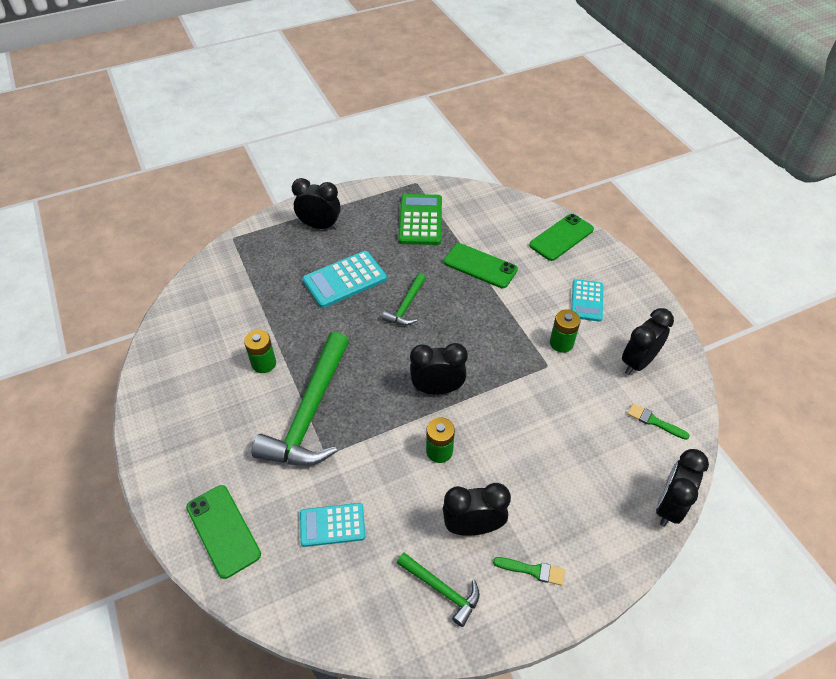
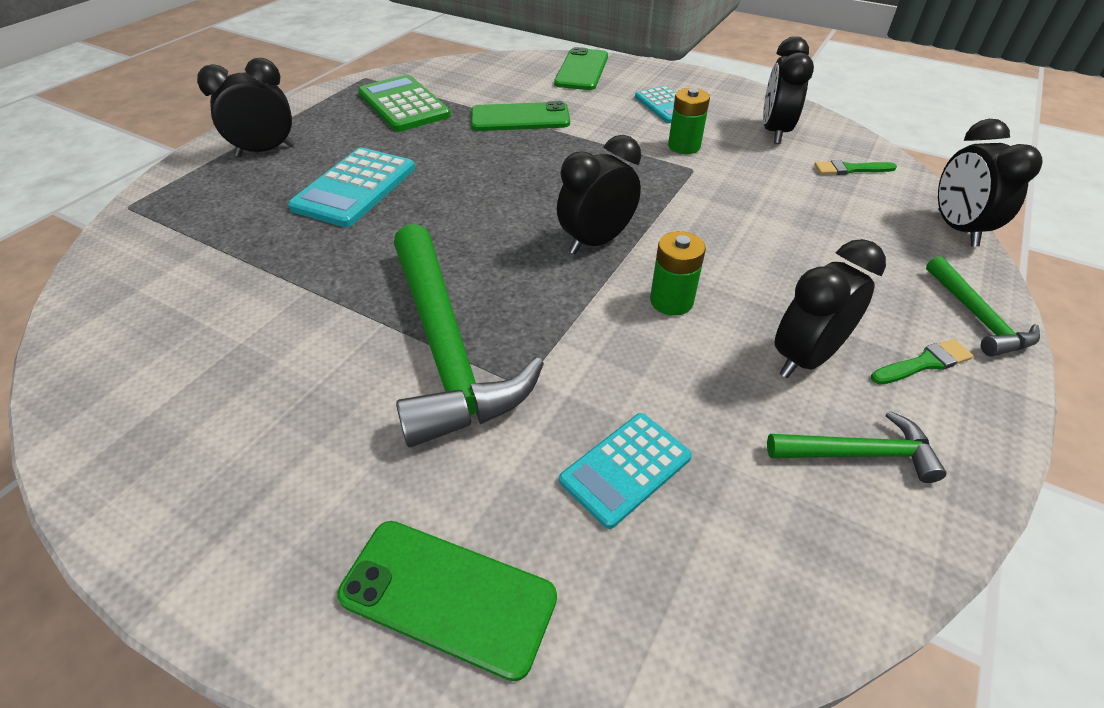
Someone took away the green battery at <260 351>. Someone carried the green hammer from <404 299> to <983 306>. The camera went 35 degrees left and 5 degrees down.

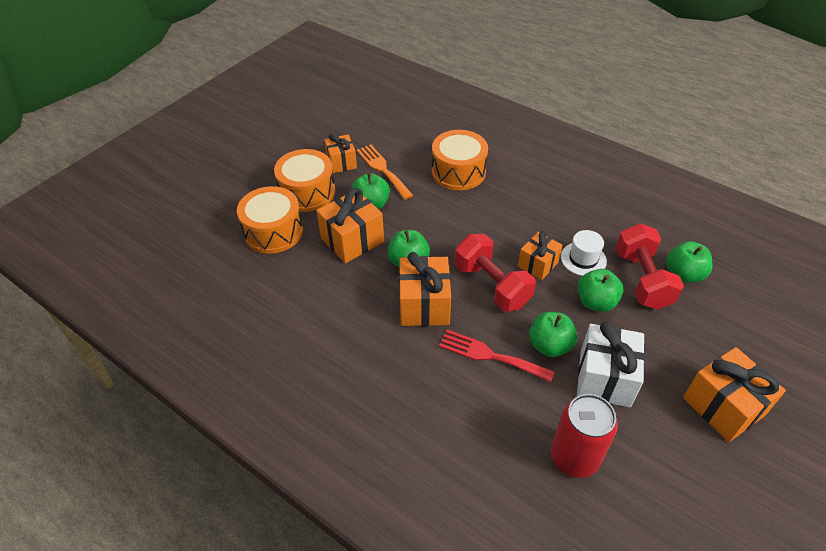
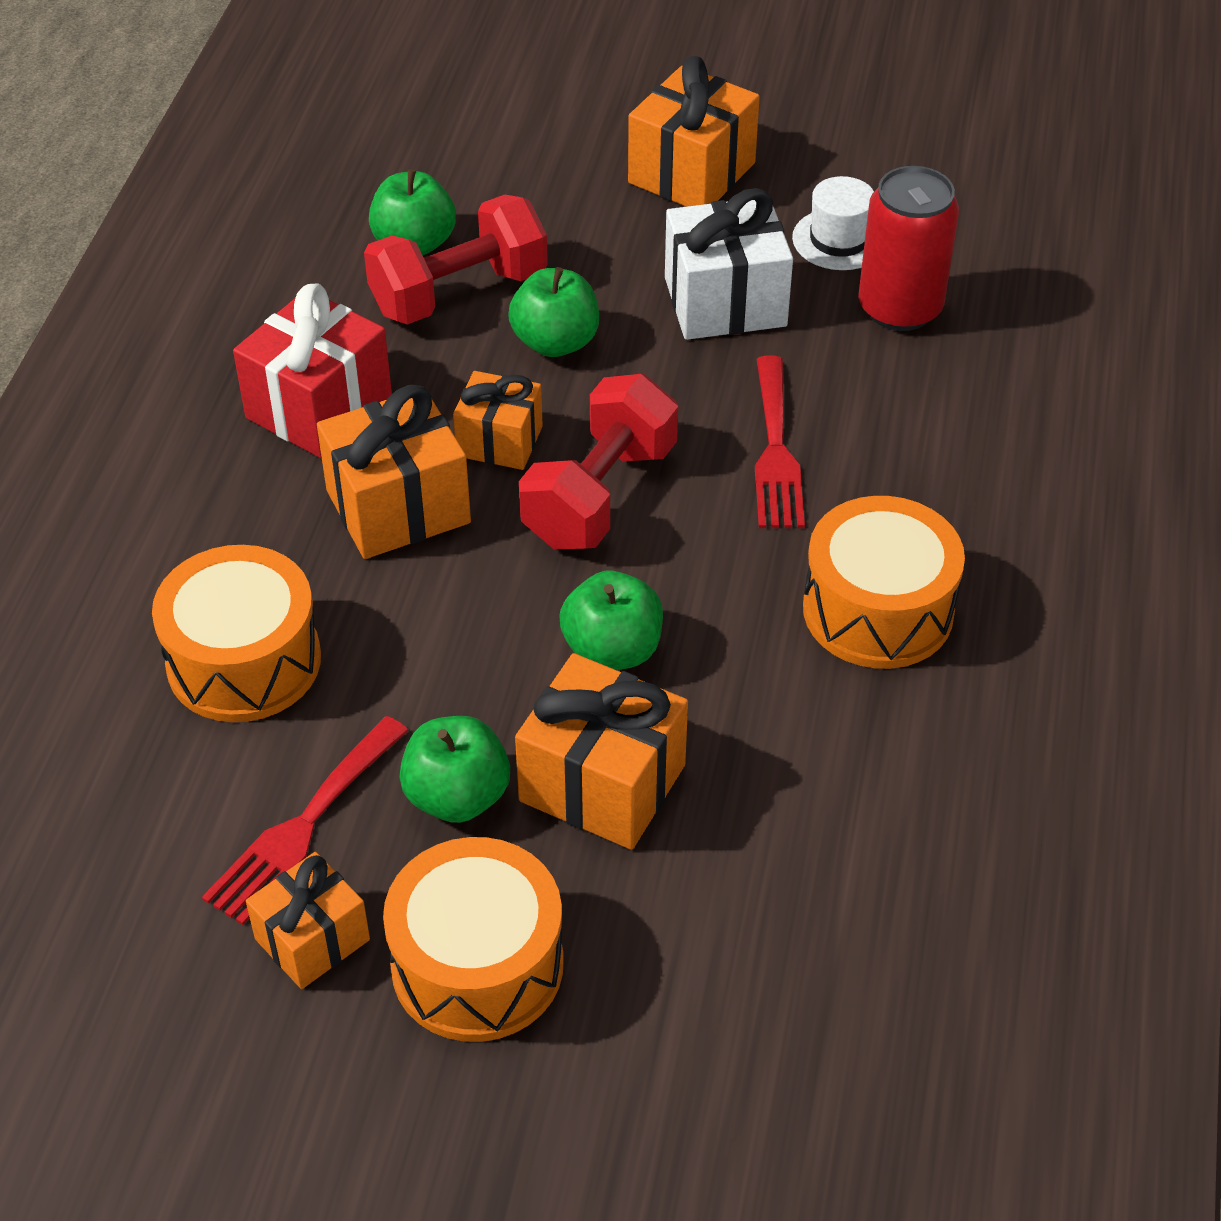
Someone took away the green apple at <553 334>. Someone put down the red gift at <312 370>. Someone carried the orange drum from <270 220> to <884 582>. Someone carried the orange gift from <425 289> to <394 472>. Someone carried the white hat from <584 253> to <833 223>. Someone repainted the orange fork at <385 172>, which became the red fork at <305 820>. The camera went 115 degrees left and 0 degrees up.

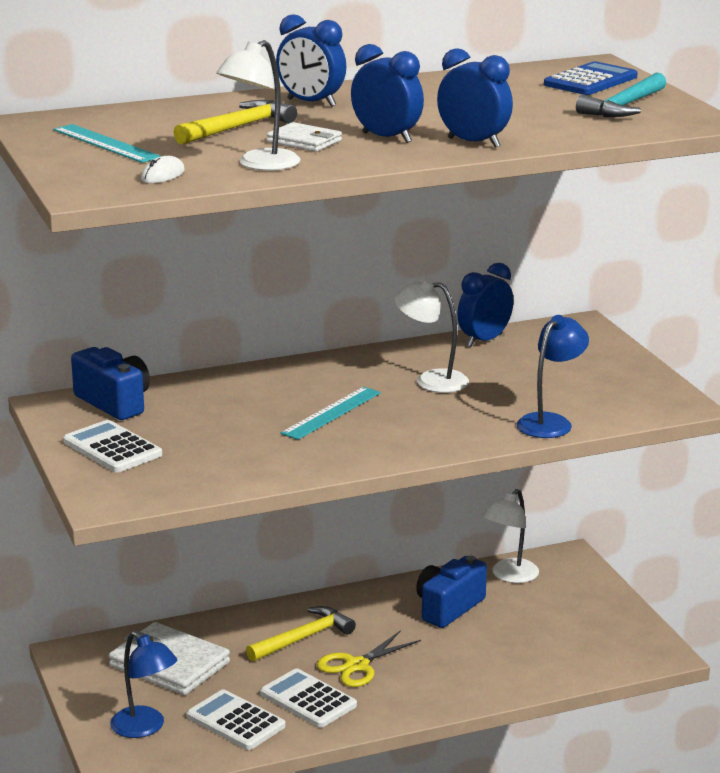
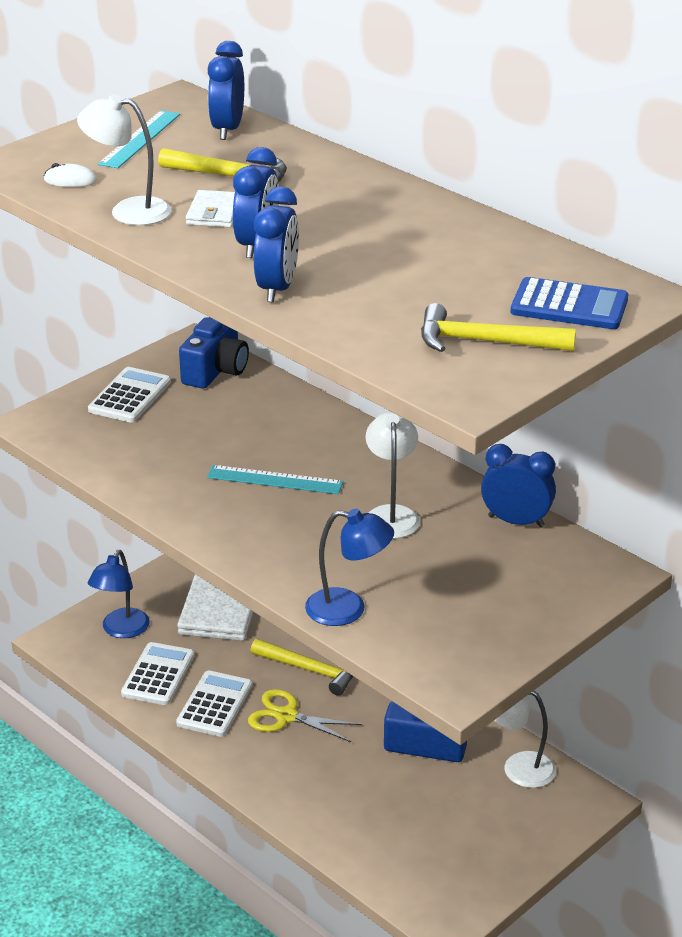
Someone carried the blue clock from <311 60> to <226 90>. Someone repainted the turquoise hammer at <621 94>, which became the yellow hammer at <498 327>. The camera went 65 degrees right and 10 degrees up.

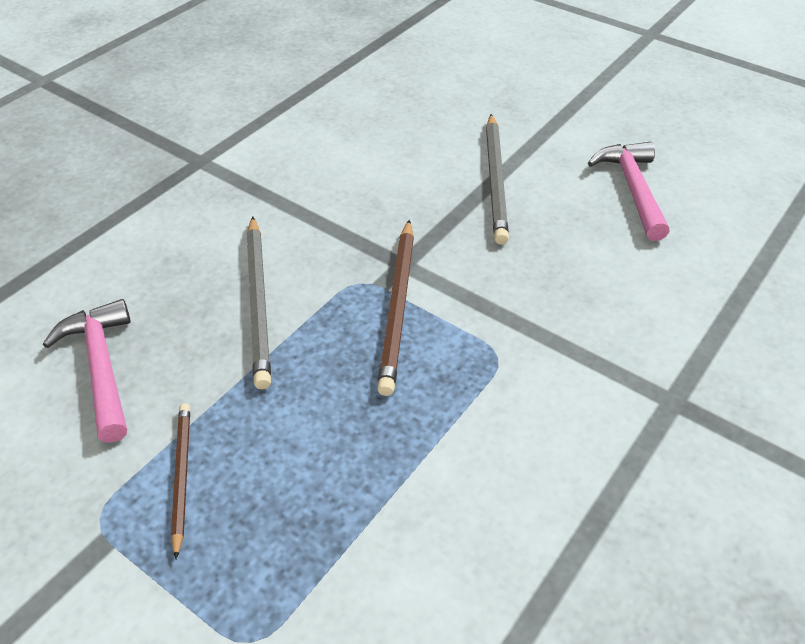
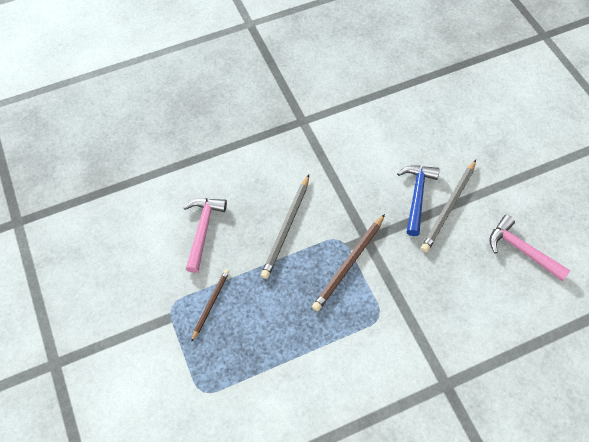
Someone put down the blue hammer at <418 200>. Someone rotated the pink hammer at <629 191> by 75 degrees counterclockwise. The camera went 30 degrees right and 15 degrees up.

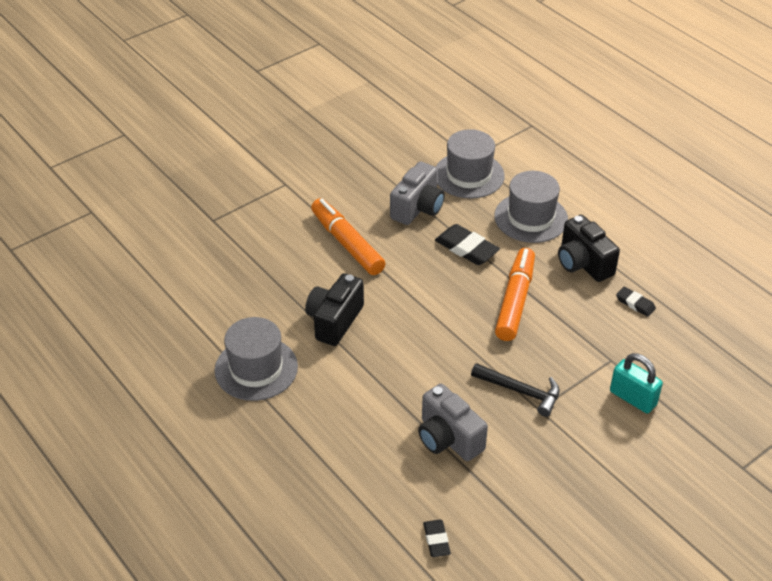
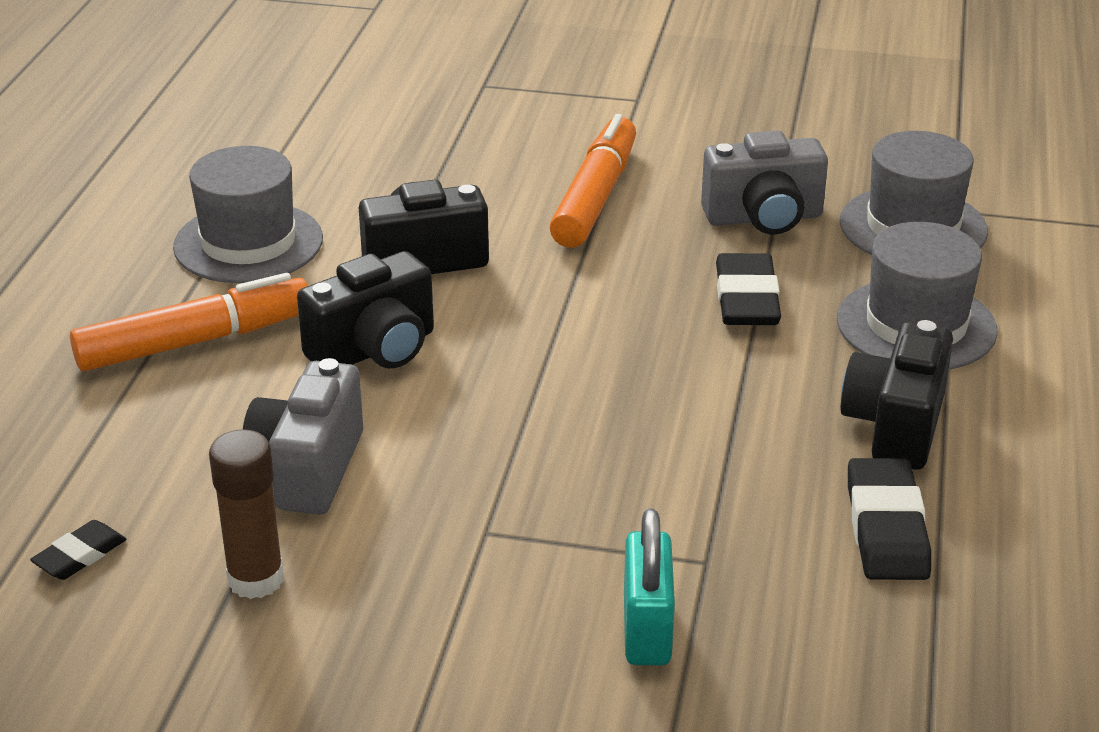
Someone took away the black hammer at <515 390>. Someone put down the brown glue stick at <246 514>. Someone put down the black camera at <365 309>. Someone carried the orange marker from <515 294> to <189 322>. Someone scaled the black eraser at <636 302> by 1.73. The camera went 50 degrees right and 10 degrees down.

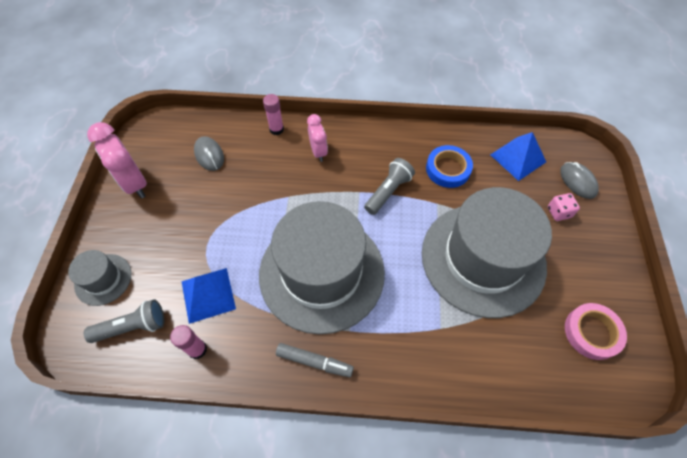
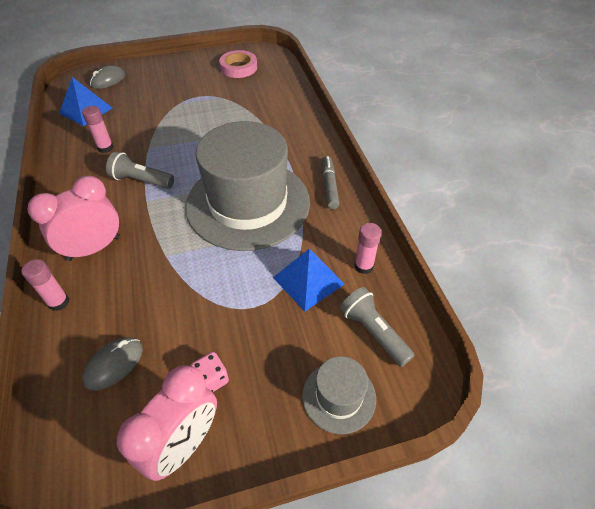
Someone took away the grey hat at <487 252>. Someone carried the pink dice from <564 207> to <209 372>. Someone swapped the blue tape at <449 166> for the pink glue stick at <98 129>. Someone scaled the pink clock at <317 138> by 1.62. The camera went 110 degrees left and 10 degrees down.

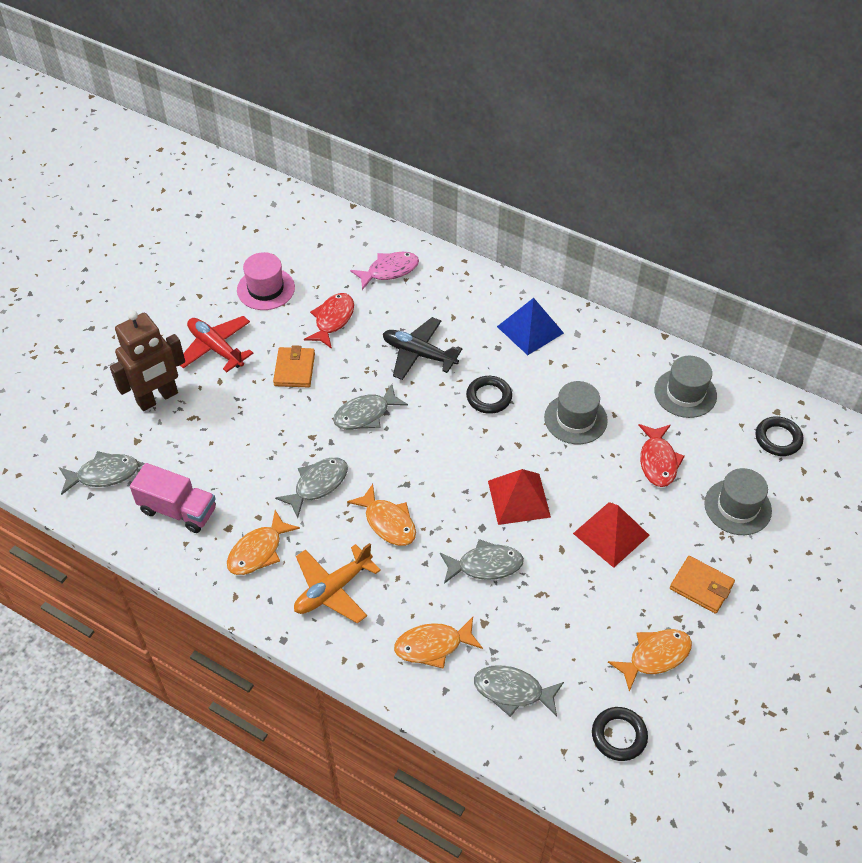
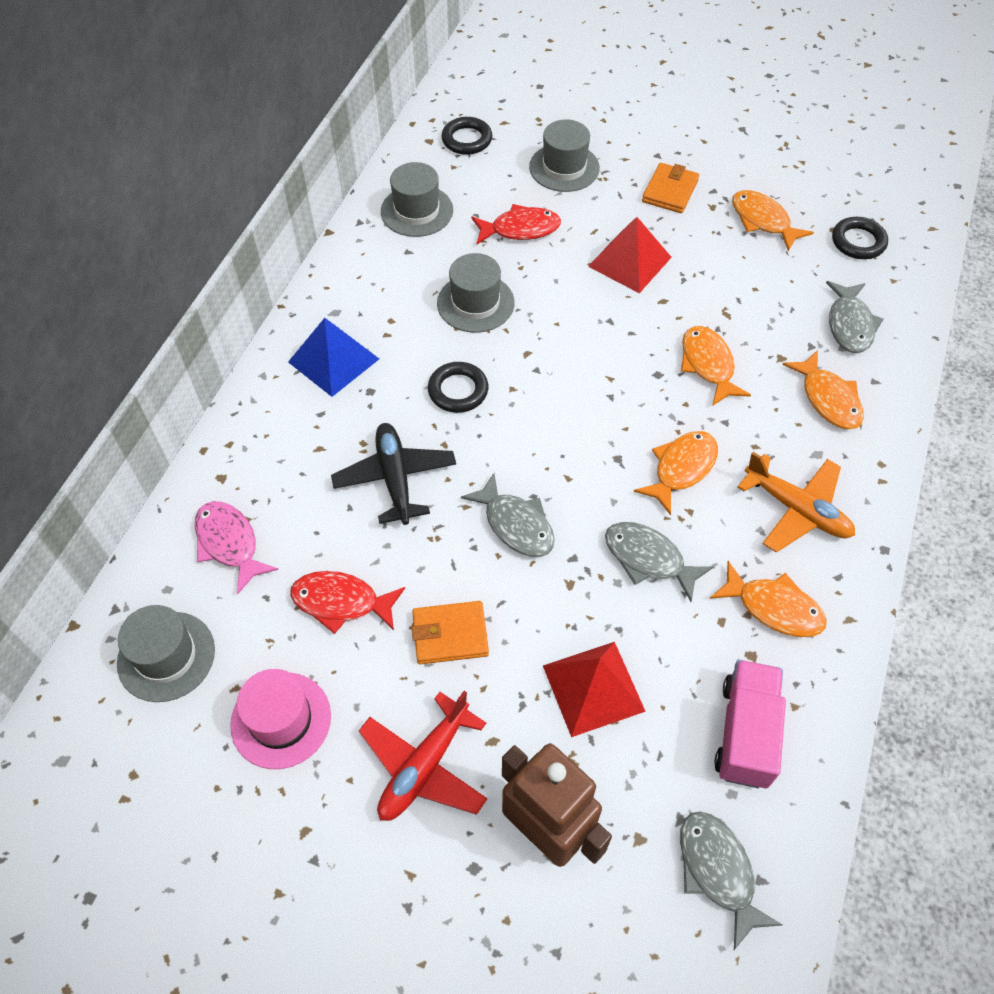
Someone put down the grey hat at <166 653>. Someone carried the red pyramid from <519 497> to <594 689>. Someone repainted the grey fish at <482 561>, which became the orange fish at <716 366>. Someone rotated the black plane at <423 348> by 150 degrees clockwise. The camera went 100 degrees left and 5 degrees up.

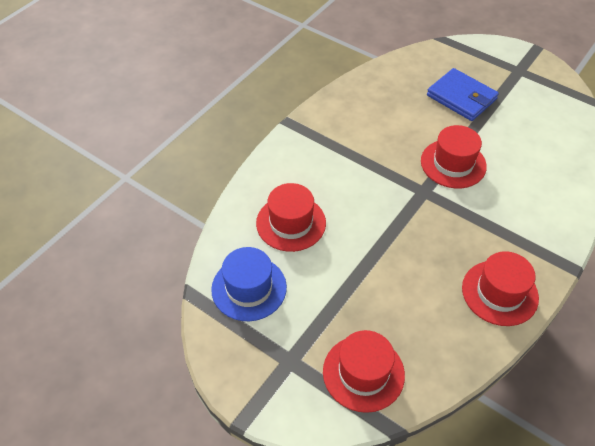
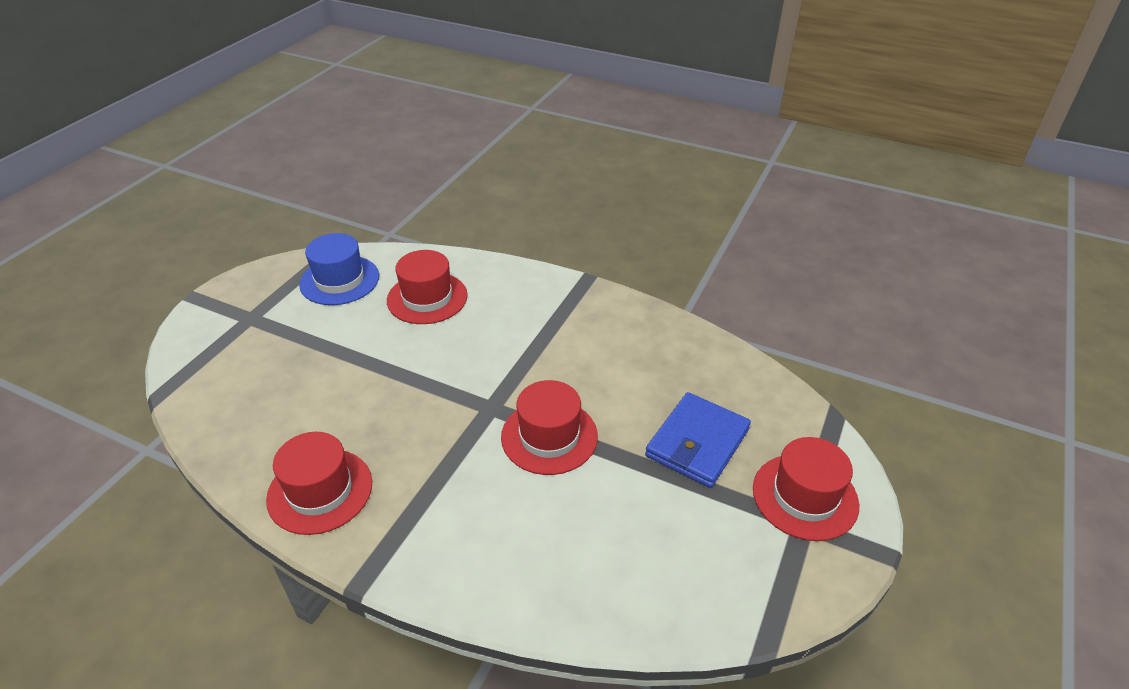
Someone carried the red hat from <364 371> to <806 489>. The camera went 80 degrees right and 10 degrees down.

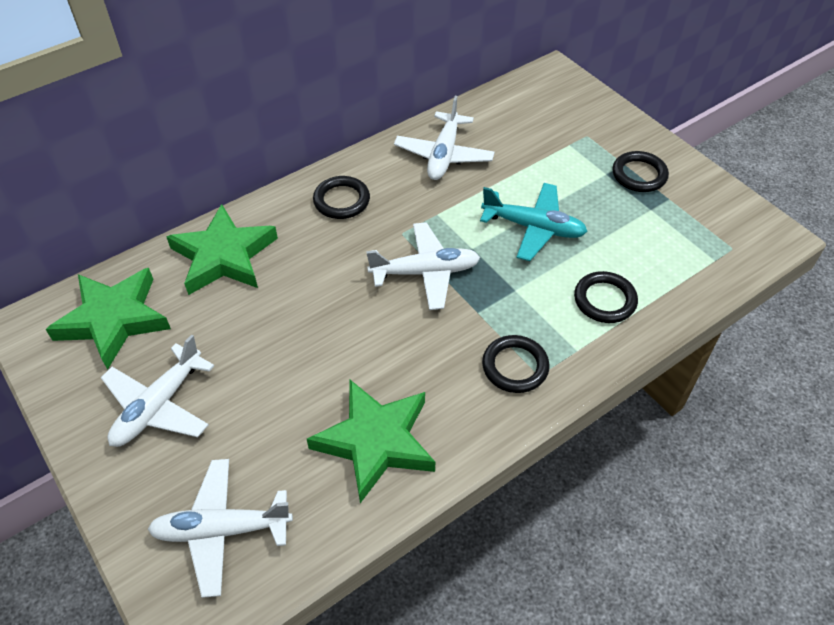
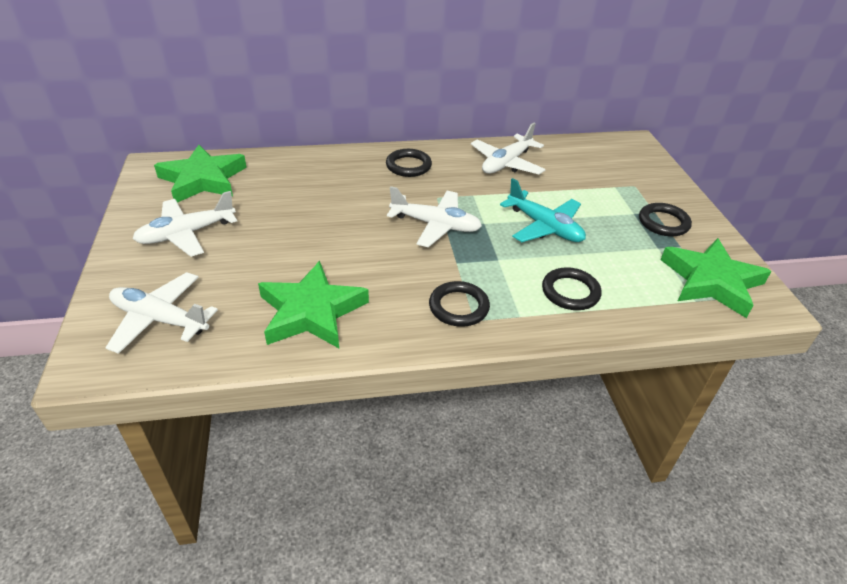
Someone carried the green star from <222 249> to <716 278>. The camera went 25 degrees right and 10 degrees down.

